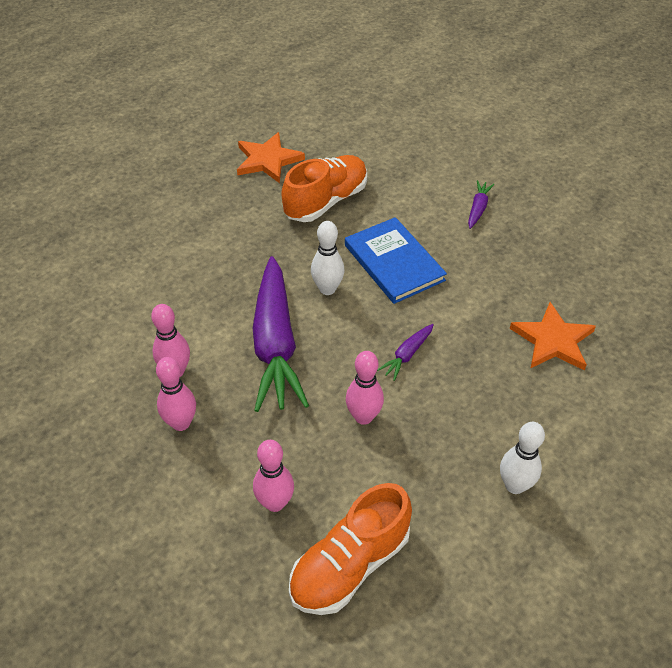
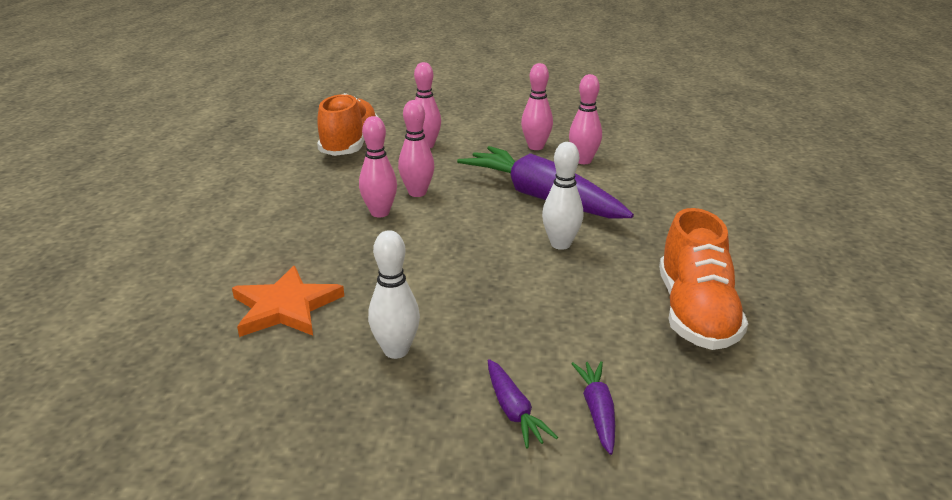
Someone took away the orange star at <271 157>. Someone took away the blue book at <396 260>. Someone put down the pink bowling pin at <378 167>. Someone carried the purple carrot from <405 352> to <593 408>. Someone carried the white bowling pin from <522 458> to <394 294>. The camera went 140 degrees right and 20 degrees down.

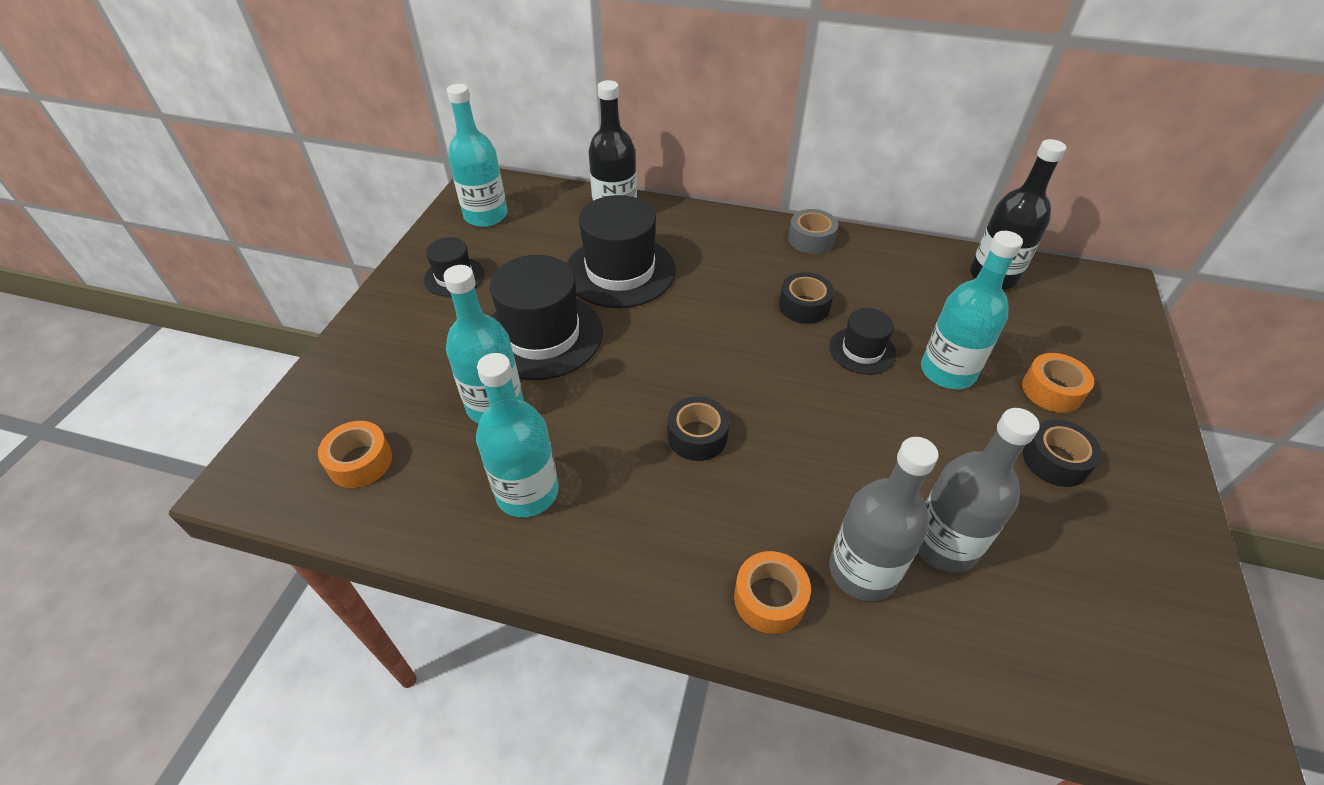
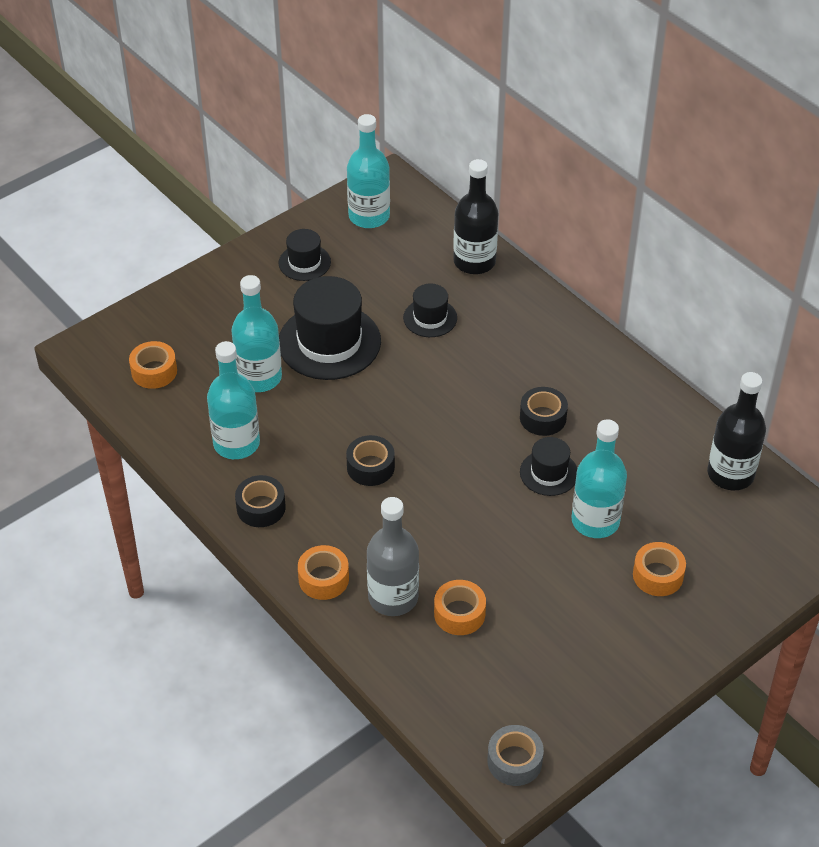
Someone carried the grey tape from <813 231> to <515 755>. Someone carried the black tape from <1062 453> to <260 501>. Someone swapped the grey bottle at <978 490> for the orange tape at <460 607>. Someone scaled the black hat at <621 251> by 0.53. The camera went 35 degrees right and 0 degrees up.

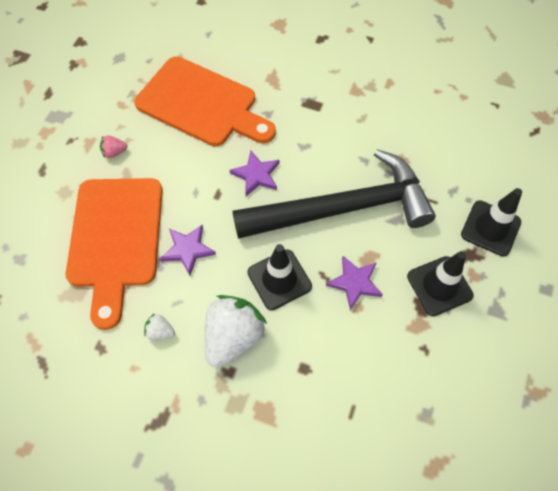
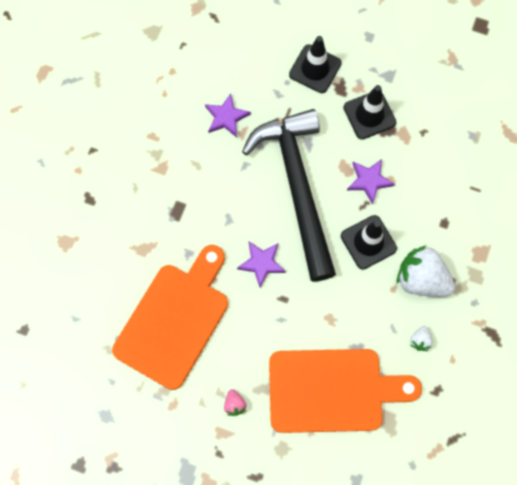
Someone carried the purple star from <188 250> to <228 115>. The camera went 90 degrees left and 10 degrees up.

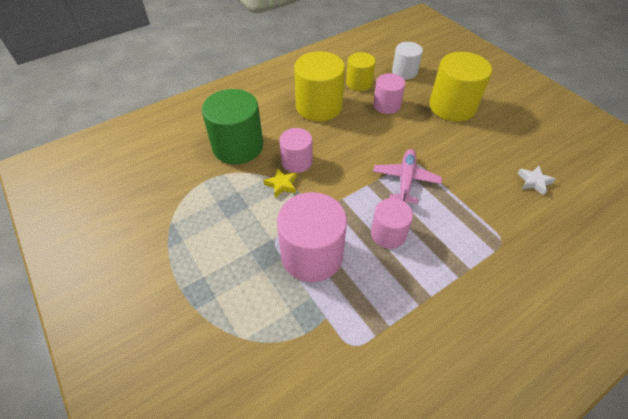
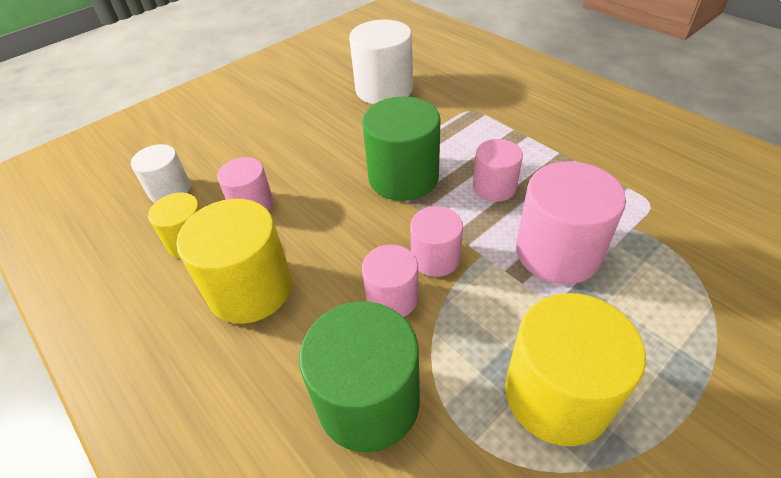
Someone took away the yellow star at <280 183>. Someone put down the pink cylinder at <436 241>. Someone carried the yellow cylinder from <460 87> to <575 369>. Someone swapped the pink plane at <407 176> for the green cylinder at <401 149>. Someone swapped the white star at <536 181> for the white cylinder at <381 62>. The camera went 95 degrees left and 5 degrees down.

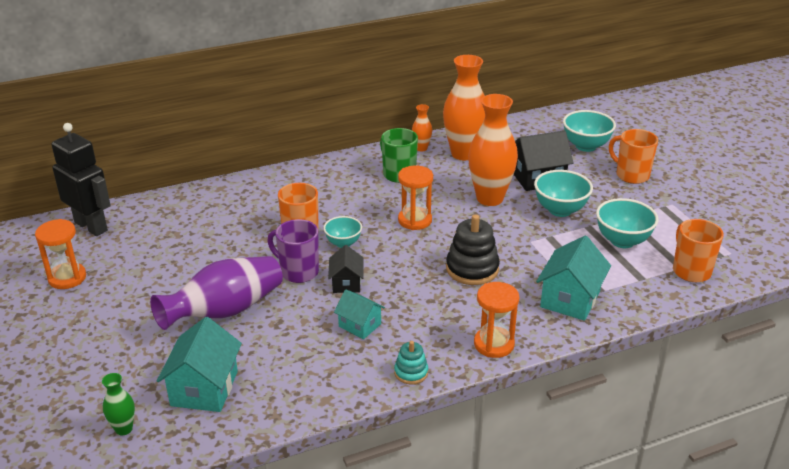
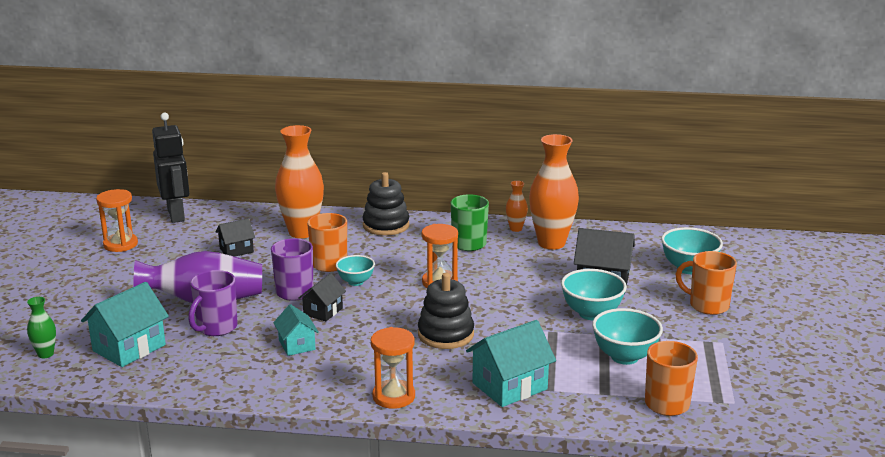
Someone took away the turquoise stacking toy at <411 363>. Someone put down the purple mug at <213 303>. Someone put down the black house at <235 237>. Someone put down the black stacking toy at <386 204>. Someone carried the orange vase from <493 150> to <299 181>. Someone rotated the orange mug at <633 156> by 45 degrees counterclockwise. The camera went 30 degrees right and 10 degrees down.

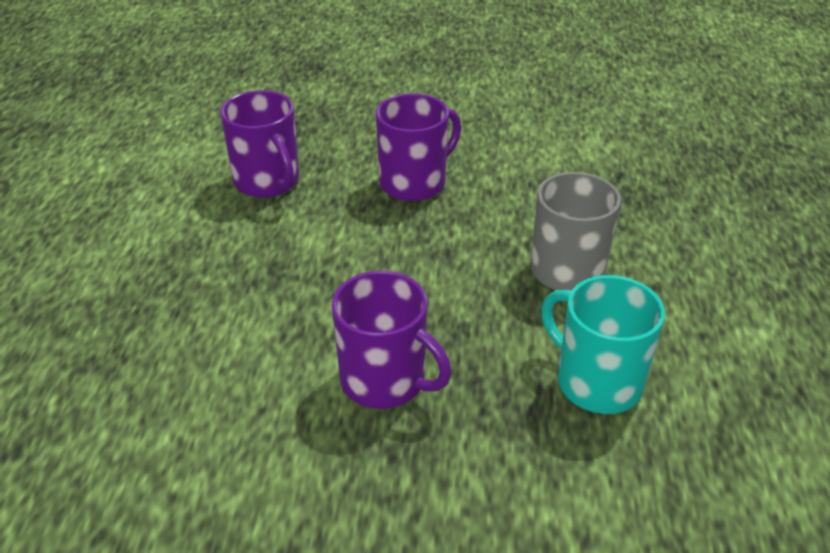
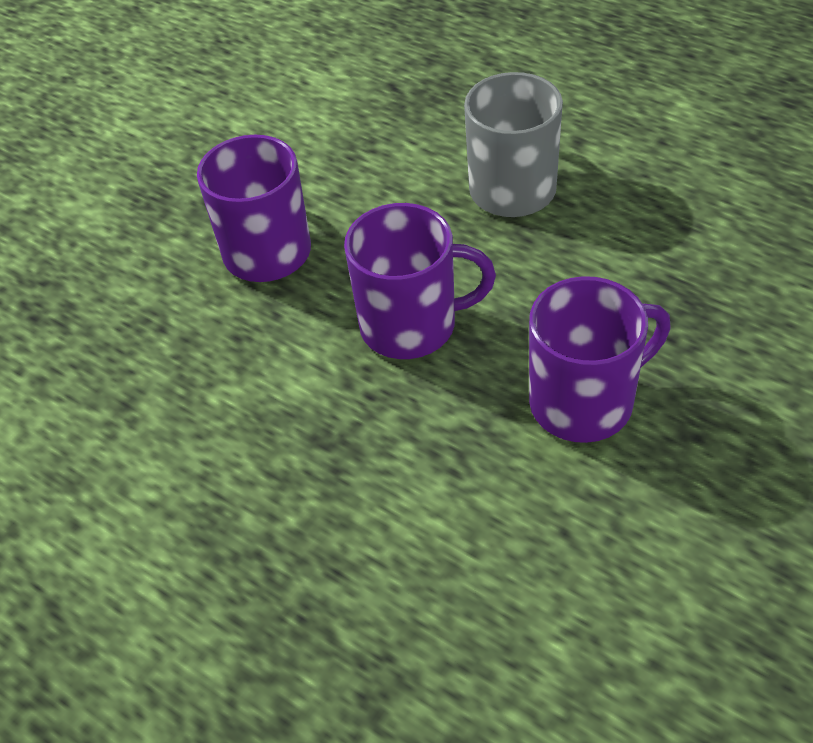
Someone took away the turquoise mug at <603 344>. Someone carried the purple mug from <259 144> to <420 281>. The camera went 55 degrees left and 10 degrees up.

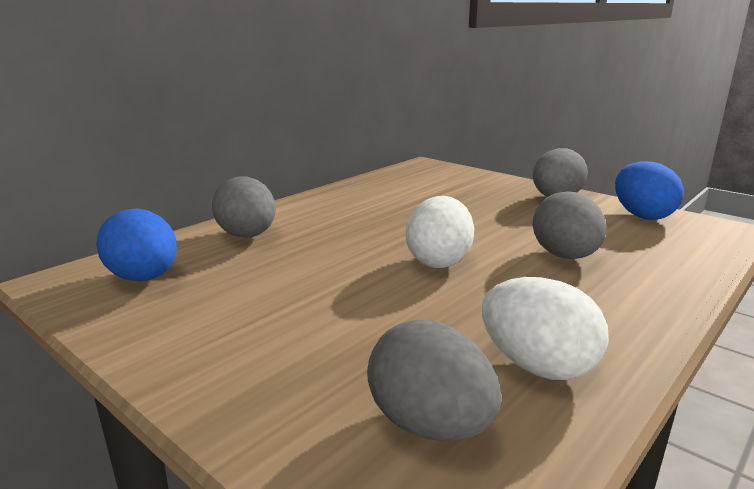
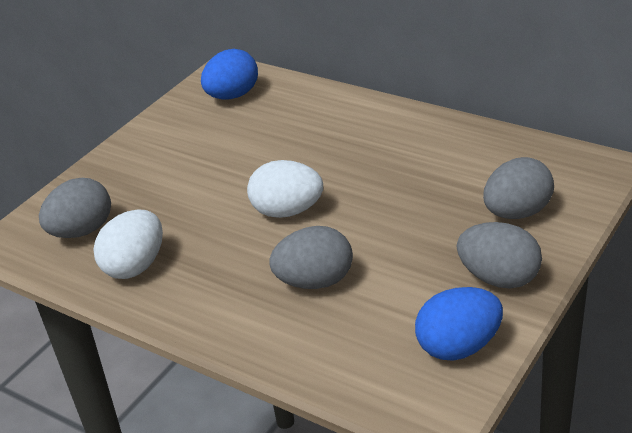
Someone carried the grey egg from <244 207> to <518 188>. The camera went 85 degrees right and 15 degrees up.

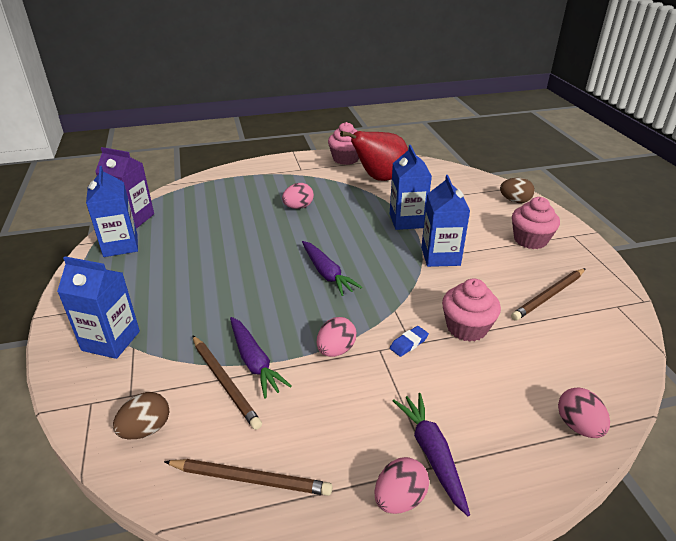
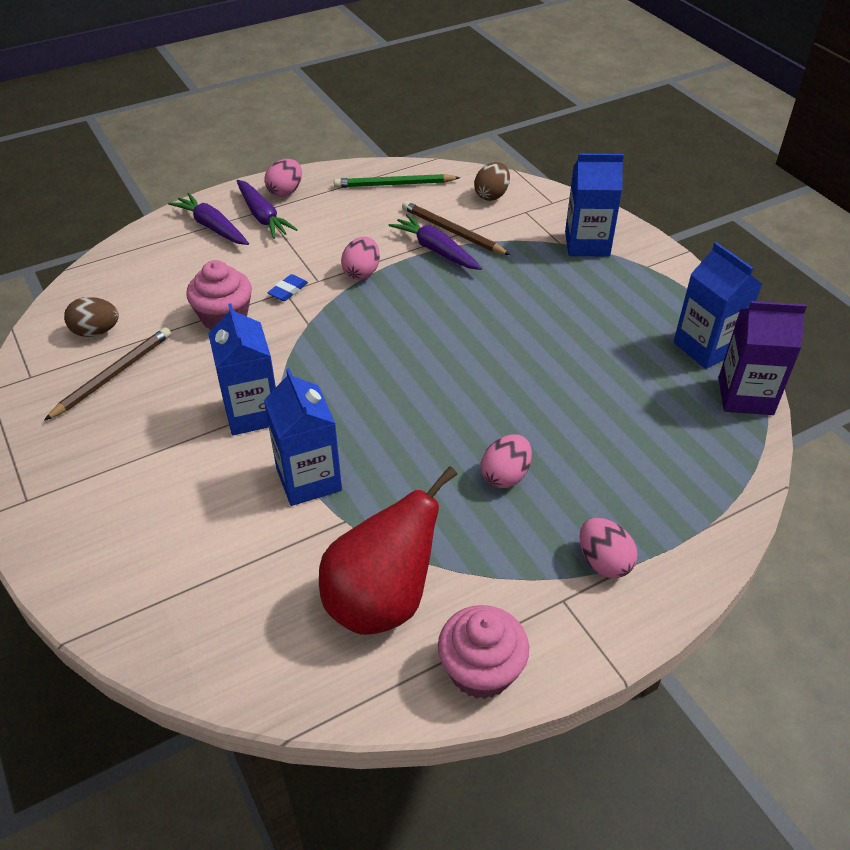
Someone took away the pink cupcake at <536 223>. Someone carried the purple carrot from <332 268> to <208 219>. Someone carried the brown egg from <517 190> to <91 317>. Someone carried the pink egg from <584 412> to <608 548>. Someone repainted the brown pencil at <248 477>, which became the green pencil at <397 181>. The camera went 165 degrees right and 10 degrees up.

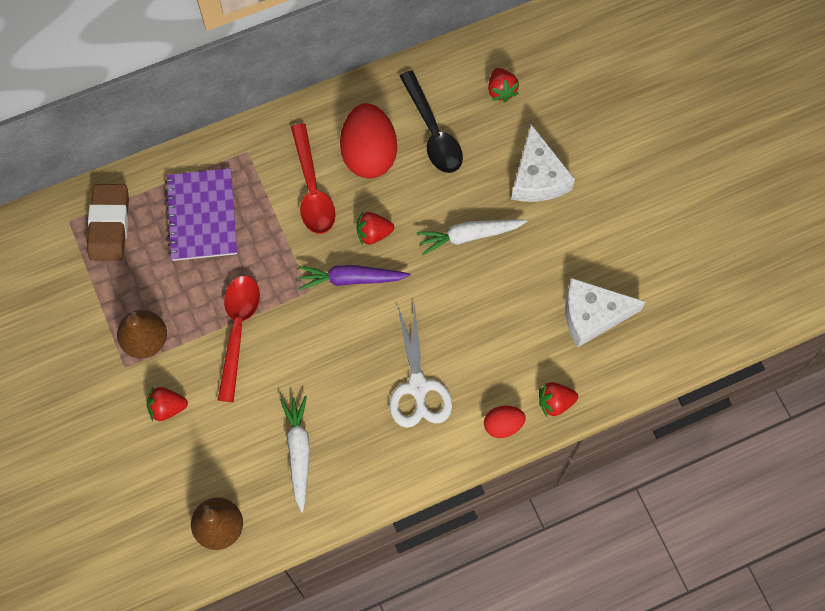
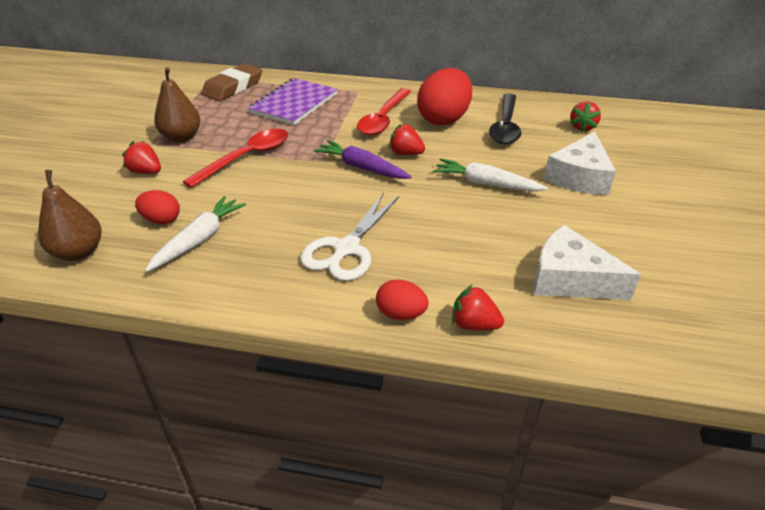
Someone put down the red egg at <157 207>. The camera went 35 degrees right and 30 degrees down.

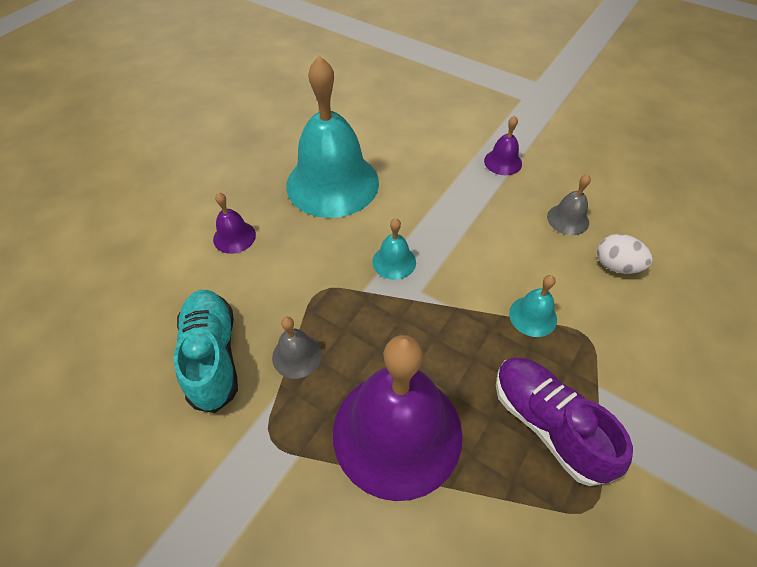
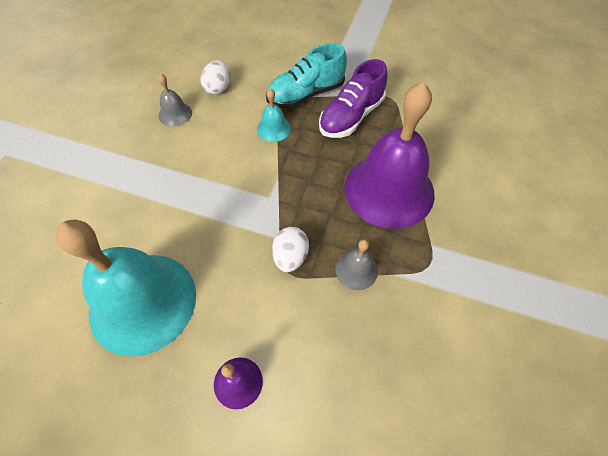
Someone took away the turquoise bell at <394 249>. Someone took away the purple bell at <503 145>. Someone put down the white egg at <290 249>. Someone carried the turquoise shoe from <206 351> to <306 75>. The camera went 105 degrees left and 5 degrees up.

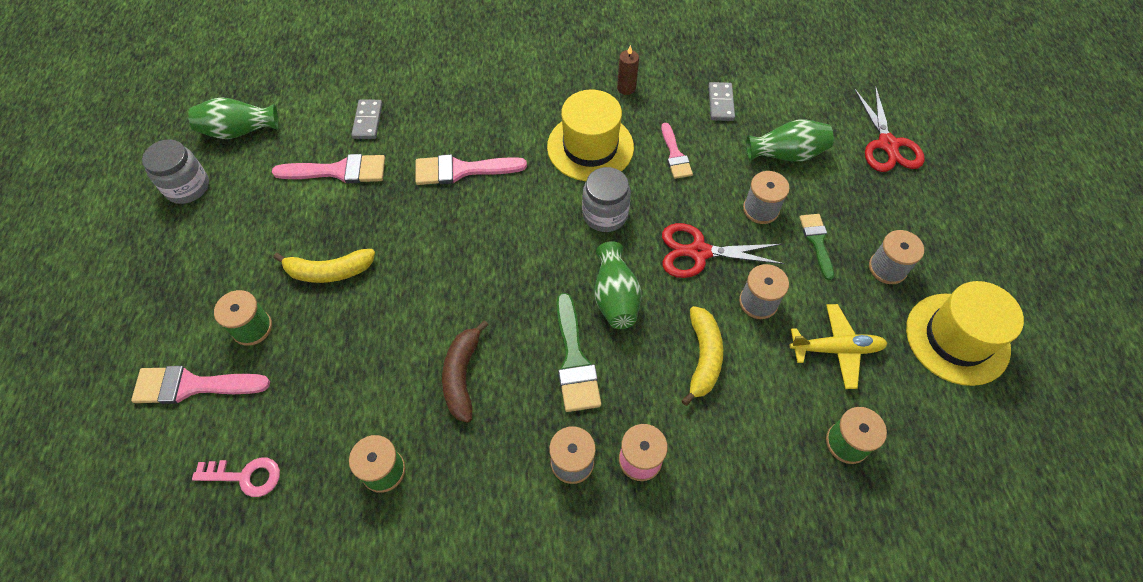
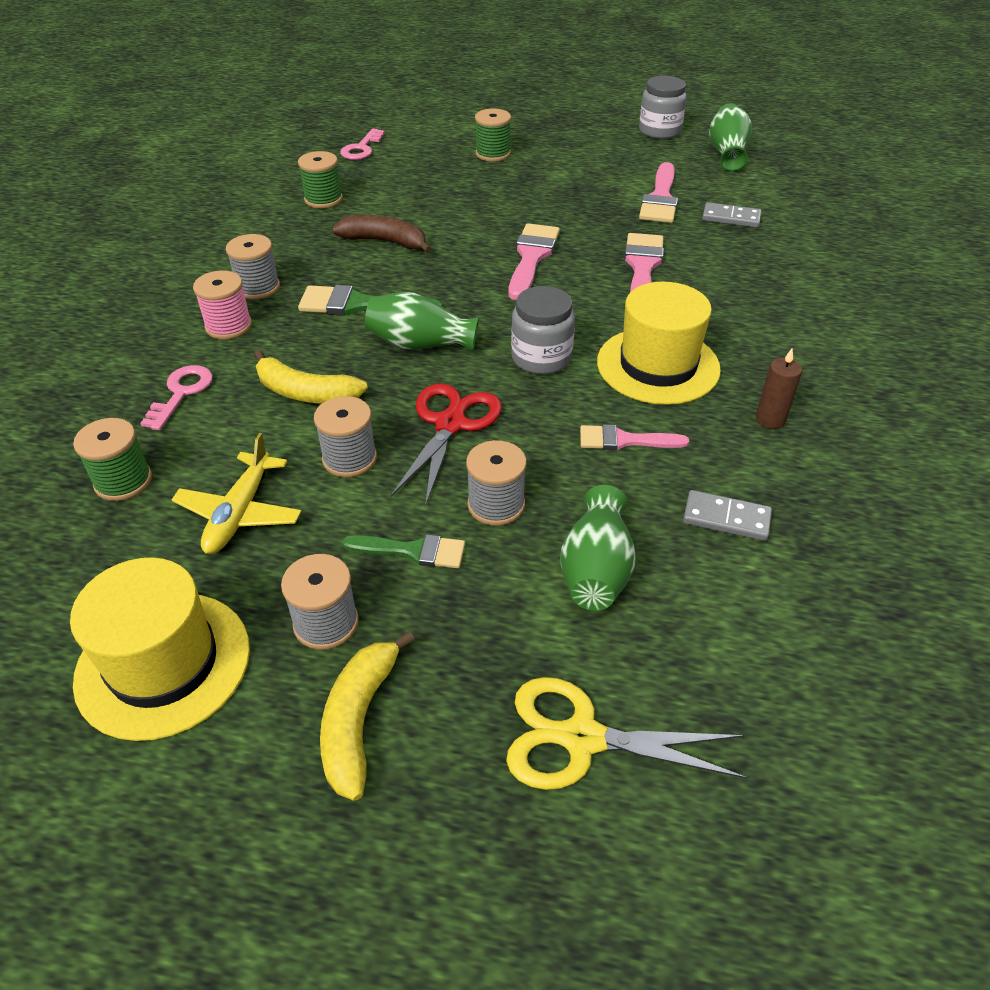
Someone put down the pink key at <176 397>. Someone carried the pink brush from <200 385> to <534 261>. Someone carried the yellow banana from <324 266> to <367 716>. Someone repainted the red scissors at <889 128>, which became the yellow scissors at <627 733>. The camera went 105 degrees right and 15 degrees down.

